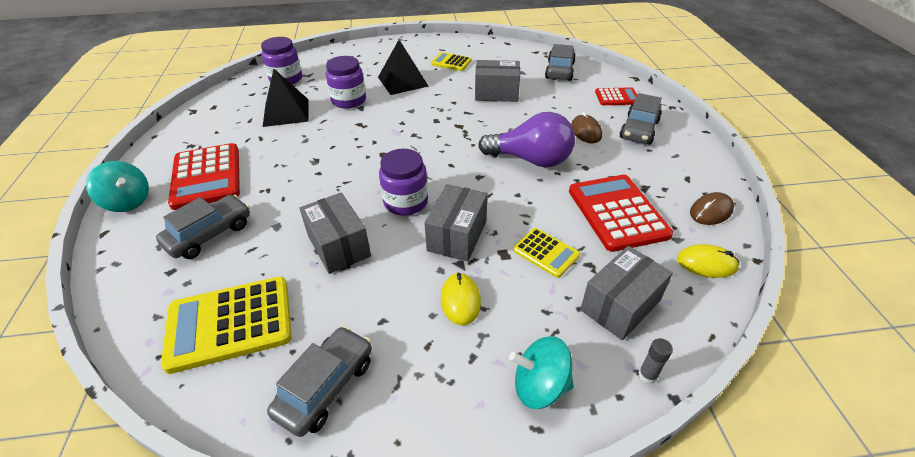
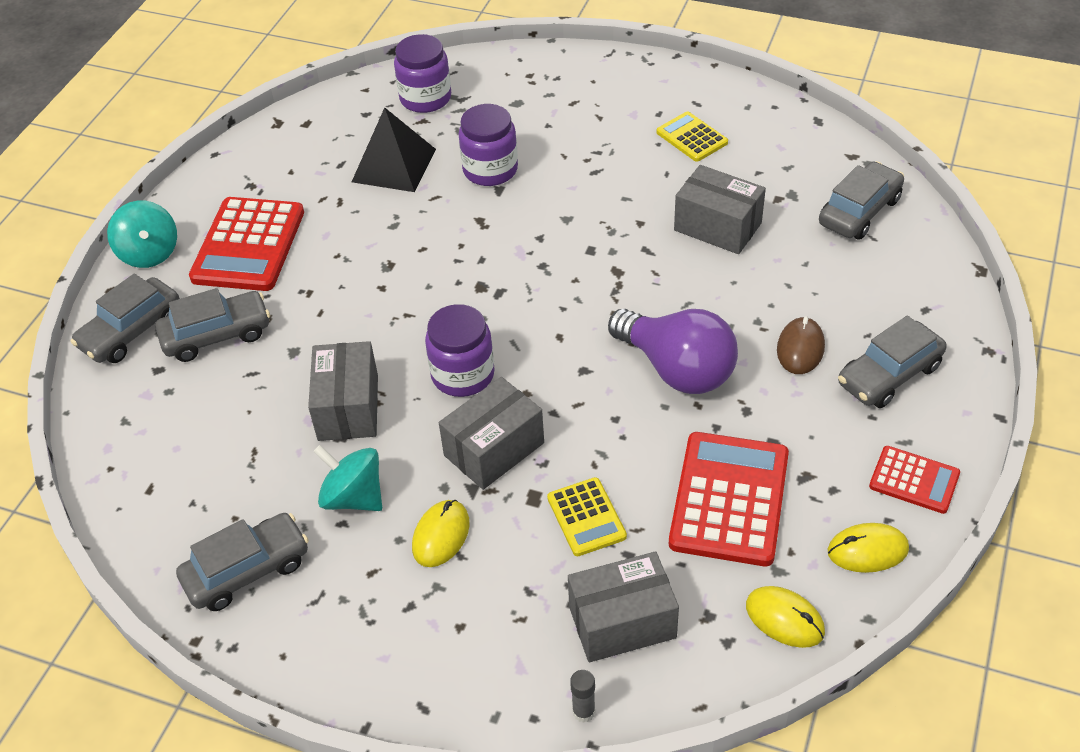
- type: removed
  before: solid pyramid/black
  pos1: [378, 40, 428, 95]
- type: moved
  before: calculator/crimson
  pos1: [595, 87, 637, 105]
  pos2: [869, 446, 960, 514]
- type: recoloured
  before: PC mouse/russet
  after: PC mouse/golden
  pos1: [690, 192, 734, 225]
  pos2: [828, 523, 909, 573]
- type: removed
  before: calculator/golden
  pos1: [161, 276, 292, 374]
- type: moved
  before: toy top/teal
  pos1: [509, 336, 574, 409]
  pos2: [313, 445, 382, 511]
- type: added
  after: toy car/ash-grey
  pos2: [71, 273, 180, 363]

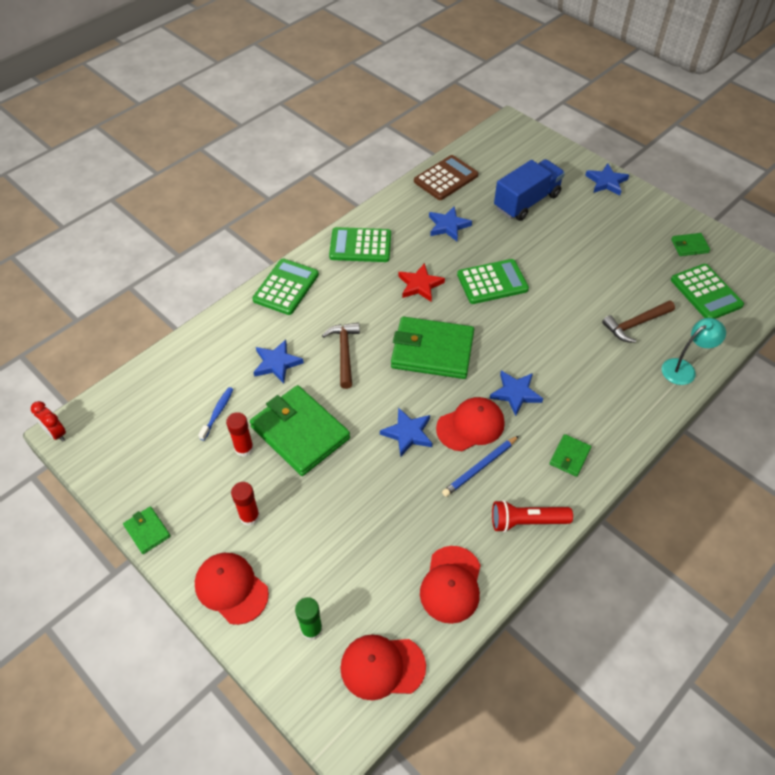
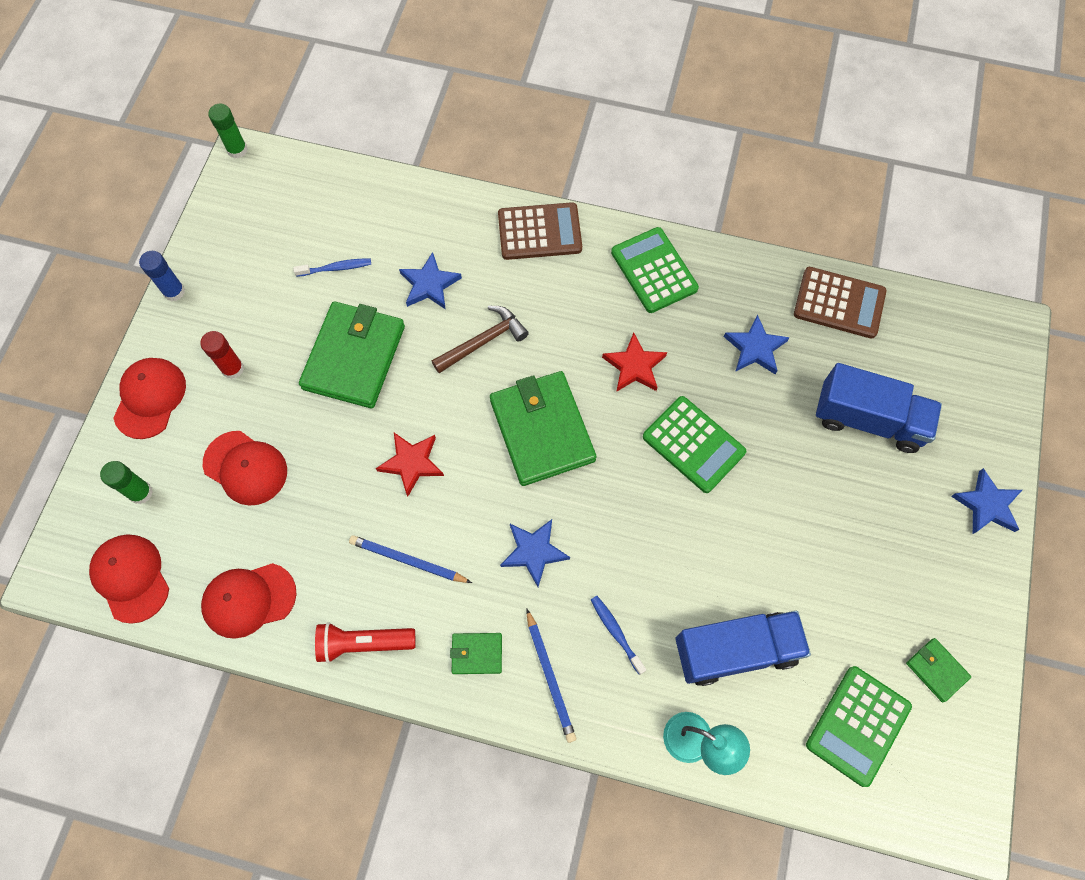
- type: recoloured
  before: calculator/green
  after: calculator/russet
  pos1: [252, 259, 319, 315]
  pos2: [498, 202, 582, 260]
- type: replaced
  before: carpenter's hammer/russet
  after: toy truck/cobalt
  pos1: [602, 300, 675, 343]
  pos2: [676, 611, 811, 686]
- type: moved
  before: cap/crimson
  pos1: [436, 397, 505, 451]
  pos2: [203, 431, 287, 505]
- type: replaced
  before: clock/crimson
  after: glue/green
  pos1: [31, 401, 66, 442]
  pos2: [208, 104, 248, 159]
- type: recoloured
  before: star shape/cobalt
  after: star shape/crimson
  pos1: [380, 407, 432, 457]
  pos2: [376, 433, 444, 497]
- type: removed
  before: glue/crimson
  pos1: [226, 412, 254, 457]
- type: turned
  before: flashlight/crimson
  pos1: [492, 500, 573, 533]
  pos2: [315, 622, 415, 663]
  turn: -60
- type: replaced
  before: billfold/green
  after: glue/cobalt
  pos1: [123, 506, 171, 554]
  pos2: [139, 251, 185, 301]
- type: added
  after: toothbrush/cobalt
  pos2: [591, 596, 646, 675]
- type: added
  after: wooden pencil/cobalt
  pos2: [527, 609, 576, 743]

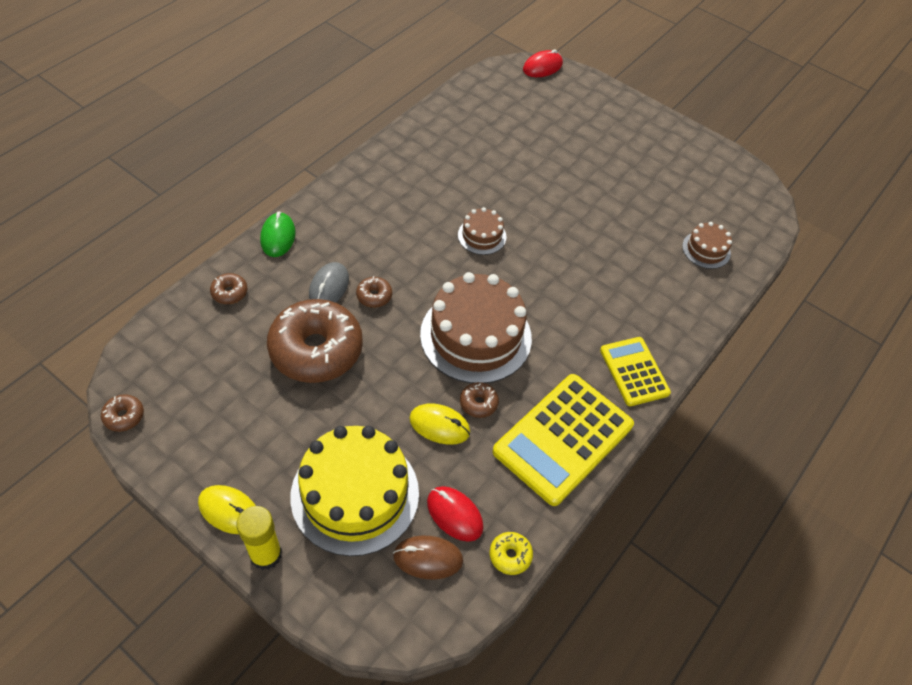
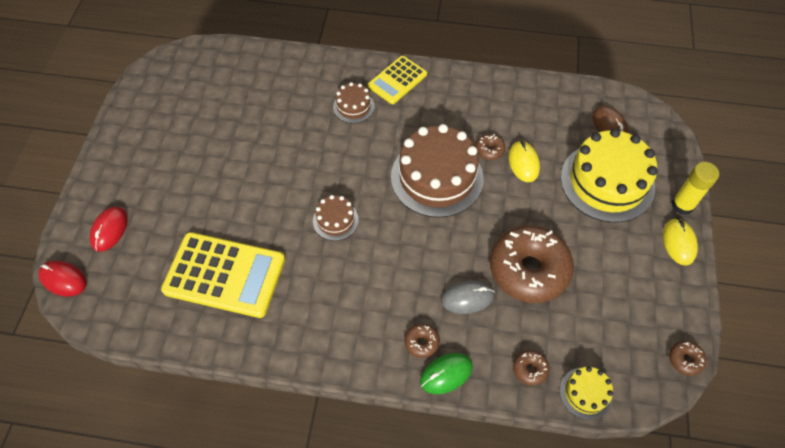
- type: moved
  before: cake/russet
  pos1: [682, 222, 732, 269]
  pos2: [333, 82, 374, 123]
- type: moved
  before: doughnut/russet
  pos1: [356, 276, 392, 308]
  pos2: [405, 324, 440, 358]
- type: moved
  before: calculator/golden
  pos1: [493, 374, 634, 506]
  pos2: [161, 232, 285, 318]
- type: moved
  before: PC mouse/crimson
  pos1: [427, 486, 484, 542]
  pos2: [90, 207, 128, 252]
- type: removed
  before: doughnut/golden
  pos1: [490, 532, 533, 575]
- type: added
  after: cake/golden
  pos2: [560, 366, 613, 420]

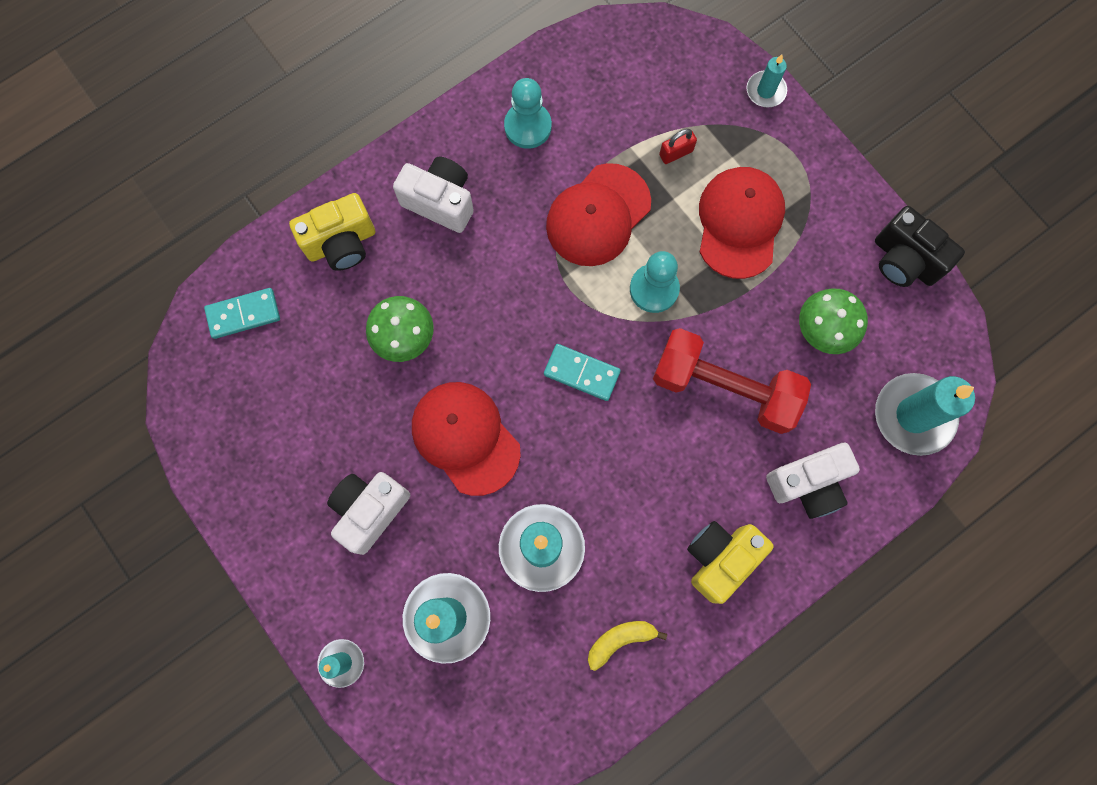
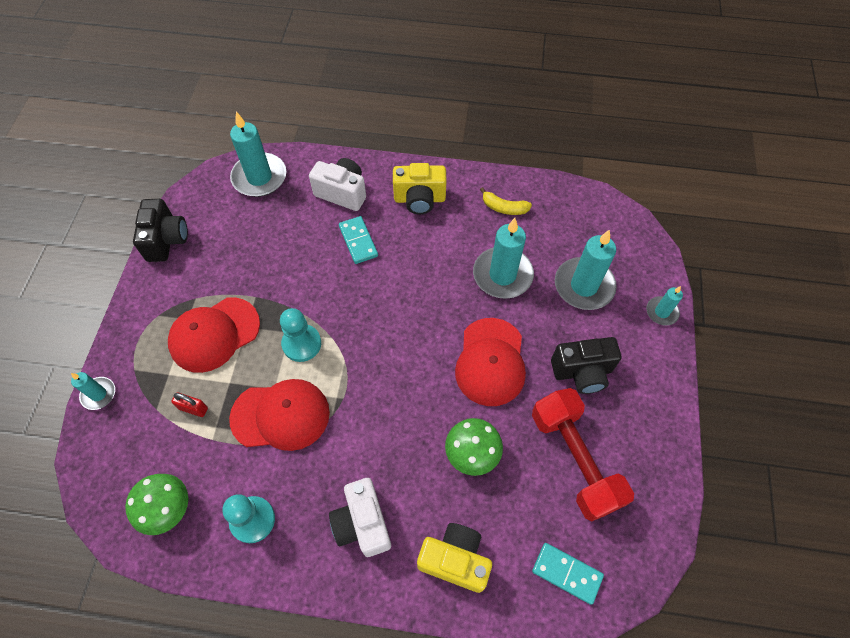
- type: moved
  before: toadstool/green
  pos1: [799, 288, 868, 354]
  pos2: [125, 474, 188, 535]
- type: moved
  before: dumbbell/crimson
  pos1: [653, 328, 811, 434]
  pos2: [532, 388, 634, 522]
- type: moved
  before: domino tile/teal
  pos1: [544, 344, 621, 401]
  pos2: [339, 216, 378, 264]
- type: recoloured
  before: compact camera/white
  after: compact camera/black
  pos1: [327, 472, 410, 555]
  pos2: [551, 337, 622, 394]

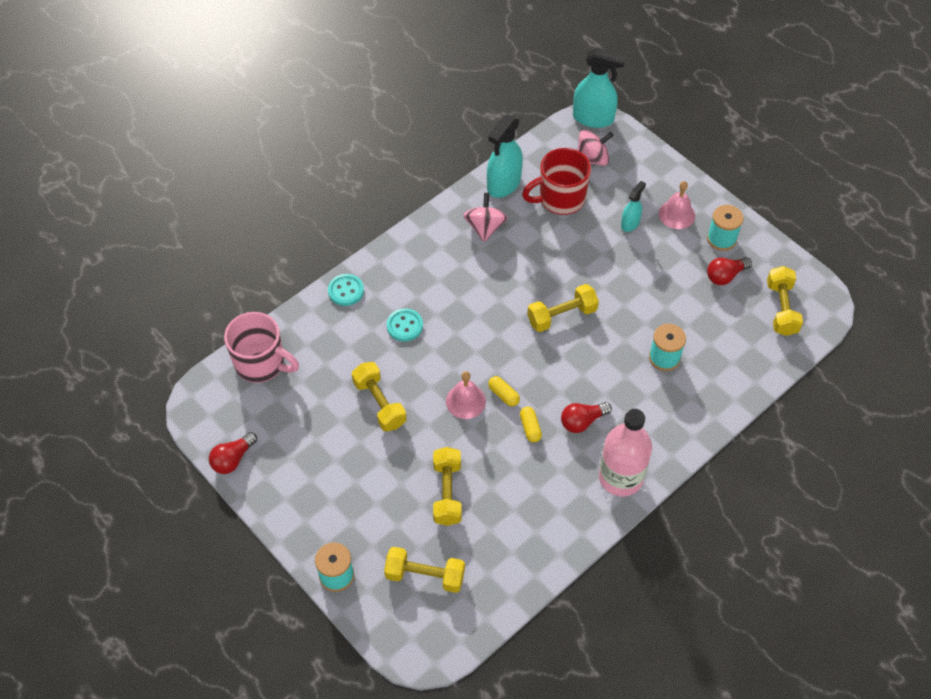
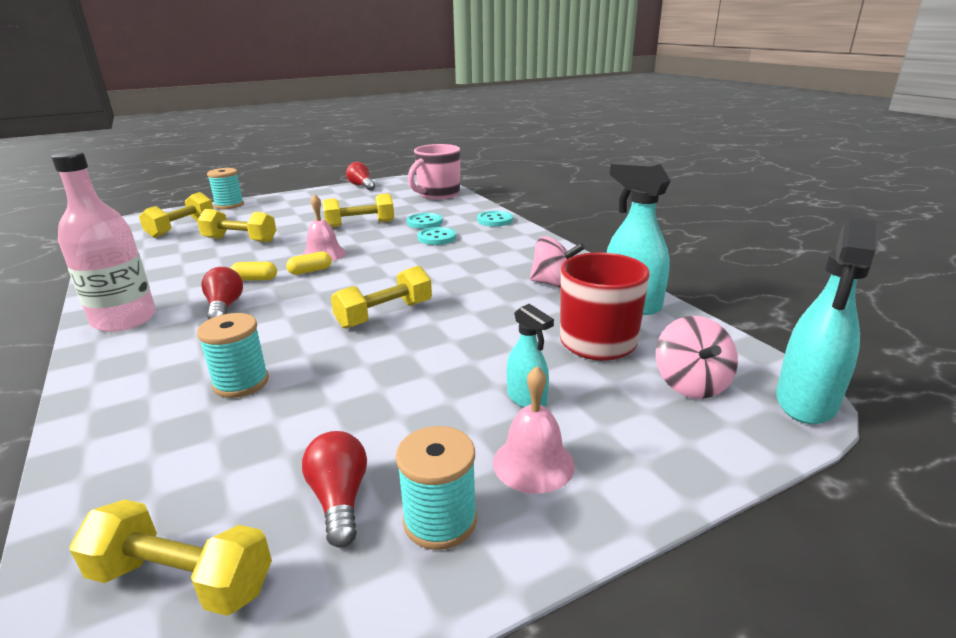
- type: turned
  before: dumbbell/golden
  pos1: [527, 284, 599, 332]
  pos2: [331, 266, 432, 329]
  turn: 60
- type: added
  after: shirt button/teal
  pos2: [407, 213, 443, 229]

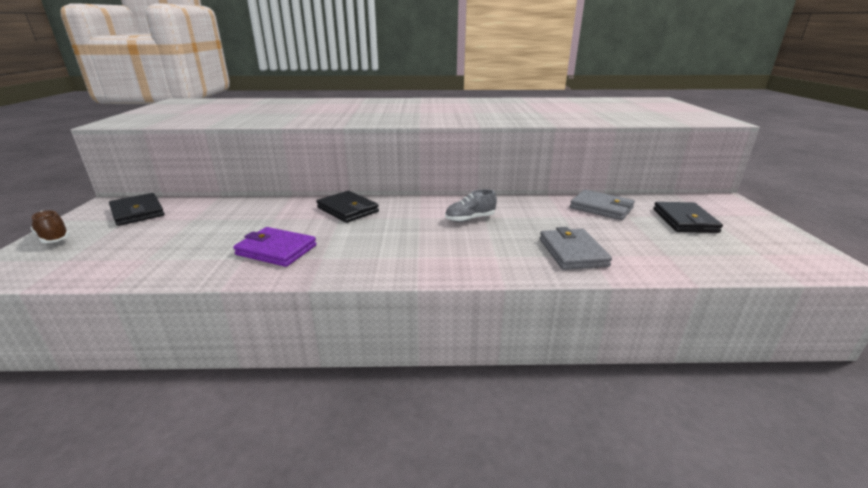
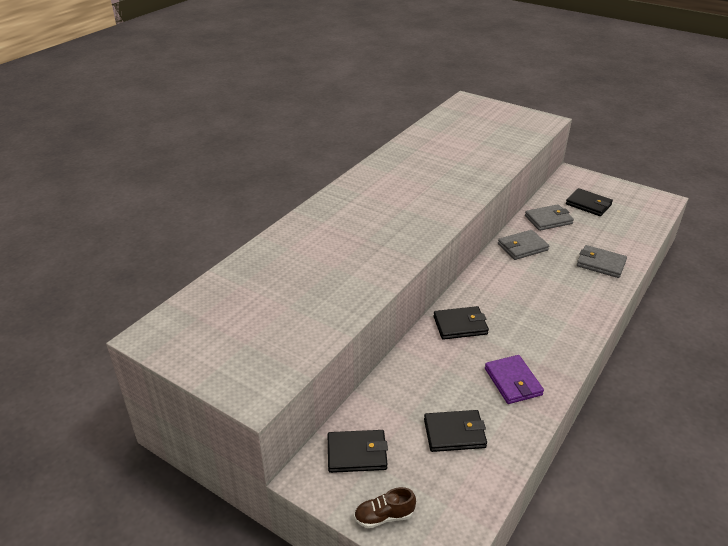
- type: removed
  before: sneaker/ash-grey
  pos1: [445, 189, 497, 222]
- type: turned
  before: billfold/violet
  pos1: [233, 227, 316, 267]
  pos2: [485, 355, 544, 404]
  turn: -75
- type: added
  after: billfold/ash-grey
  pos2: [498, 230, 549, 260]
- type: added
  after: billfold/black
  pos2: [424, 410, 487, 452]

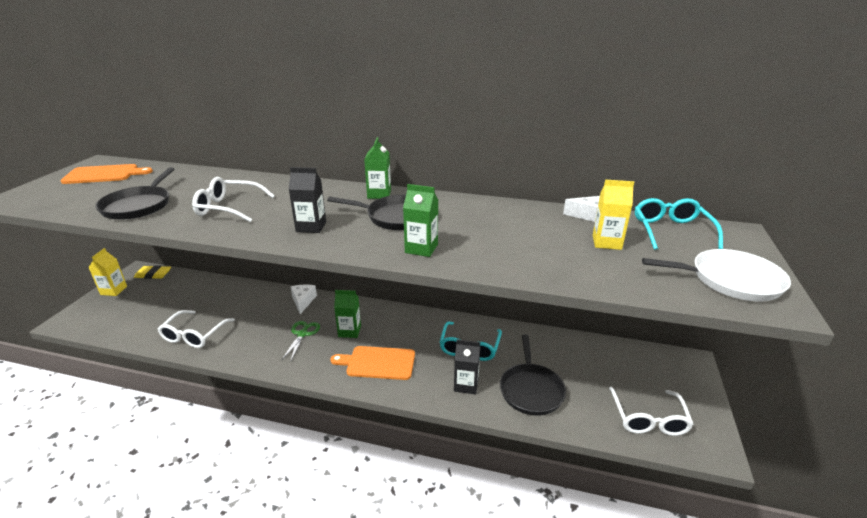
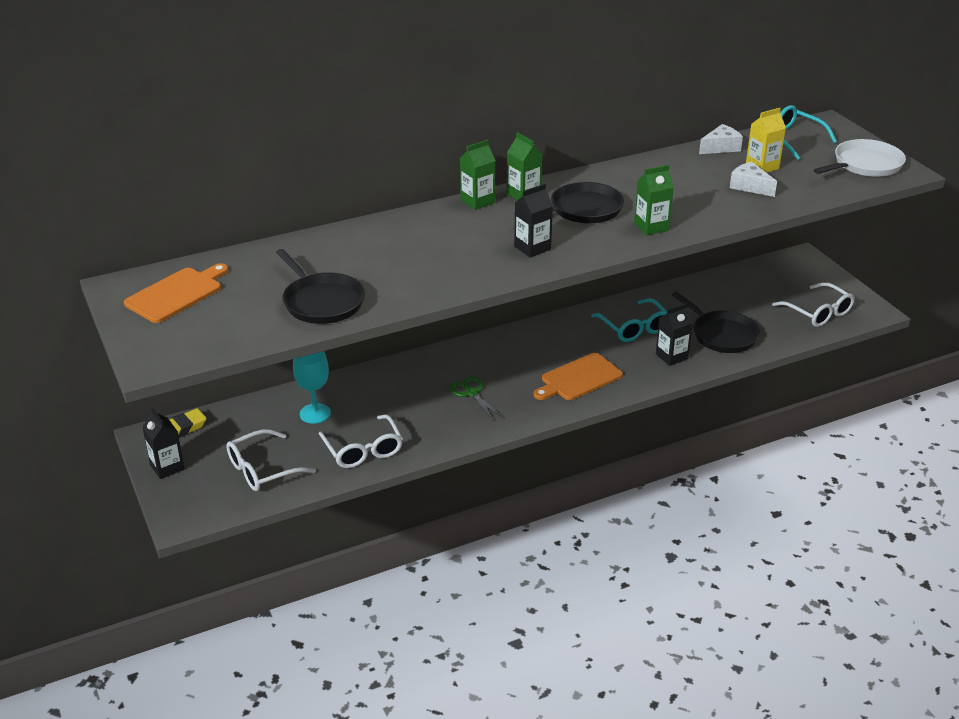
- type: moved
  before: spectacles/white
  pos1: [192, 177, 275, 222]
  pos2: [226, 429, 316, 491]
- type: recoloured
  before: carton/golden
  after: carton/black
  pos1: [88, 248, 127, 296]
  pos2: [142, 408, 185, 479]
- type: moved
  before: cheese wedge/white
  pos1: [291, 285, 317, 314]
  pos2: [730, 161, 777, 197]
- type: moved
  before: carton/green
  pos1: [334, 290, 361, 338]
  pos2: [460, 140, 496, 210]
- type: added
  after: wine glass/teal
  pos2: [293, 351, 331, 424]

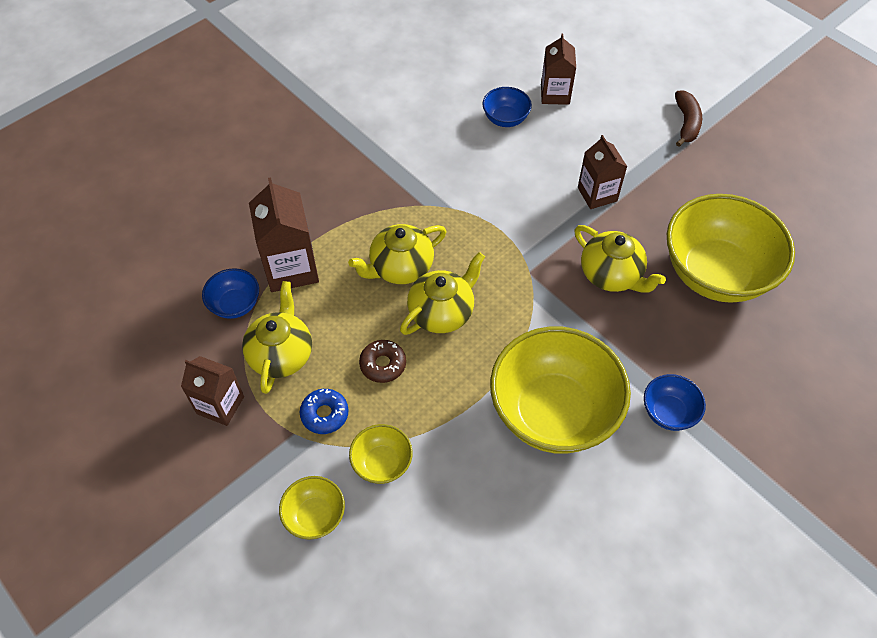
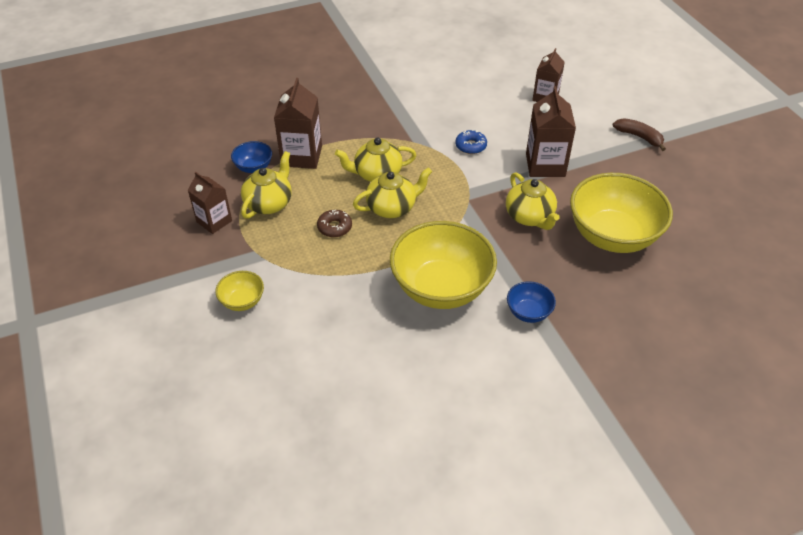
- type: removed
  before: bowl/cobalt
  pos1: [482, 87, 532, 127]
- type: turned
  before: toy banana/russet
  pos1: [675, 90, 702, 147]
  pos2: [613, 118, 666, 151]
  turn: -75
- type: resized
  before: carton/russet
  pos1: [578, 135, 627, 209]
  pos2: [526, 86, 576, 177]
  scale: 1.5
- type: moved
  before: doughnut/cobalt
  pos1: [300, 389, 348, 434]
  pos2: [455, 130, 487, 154]
- type: removed
  before: bowl/golden
  pos1: [349, 424, 413, 484]

